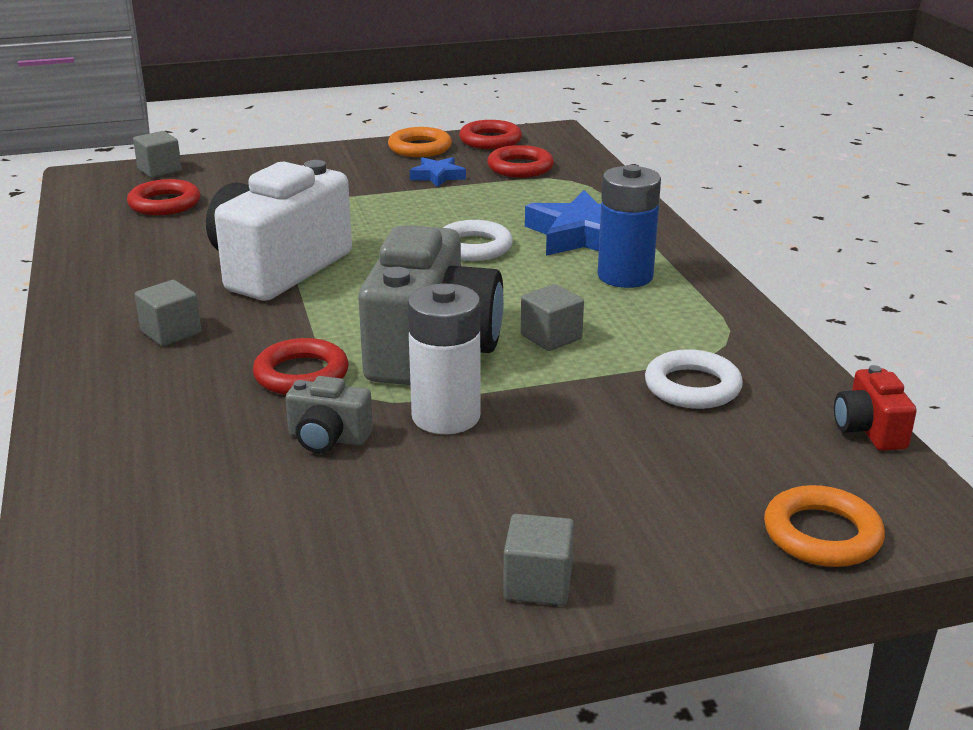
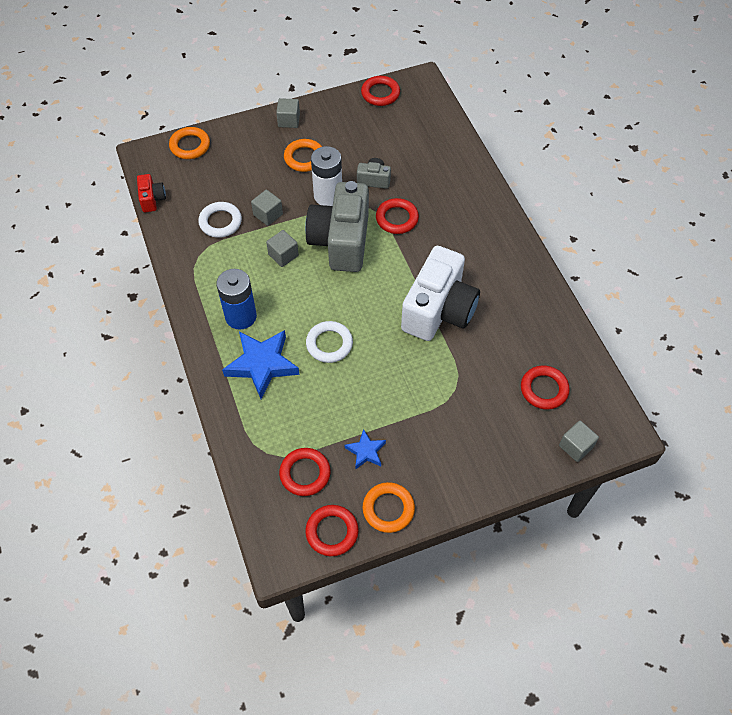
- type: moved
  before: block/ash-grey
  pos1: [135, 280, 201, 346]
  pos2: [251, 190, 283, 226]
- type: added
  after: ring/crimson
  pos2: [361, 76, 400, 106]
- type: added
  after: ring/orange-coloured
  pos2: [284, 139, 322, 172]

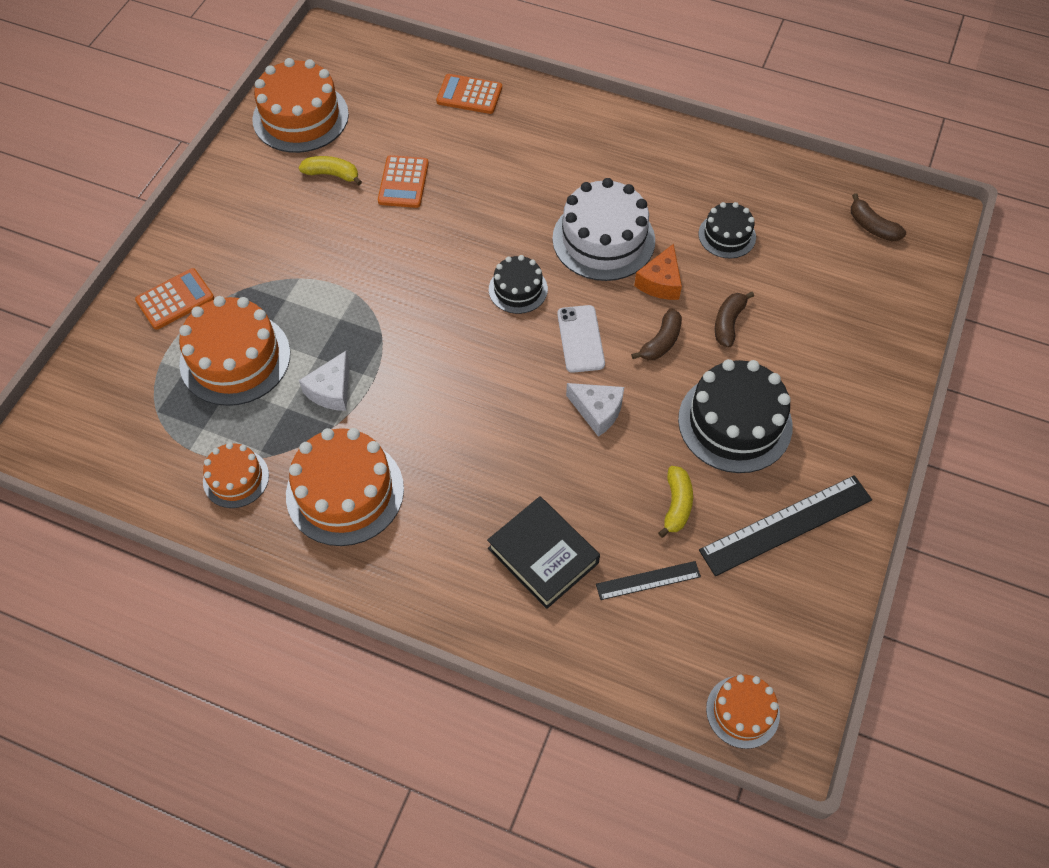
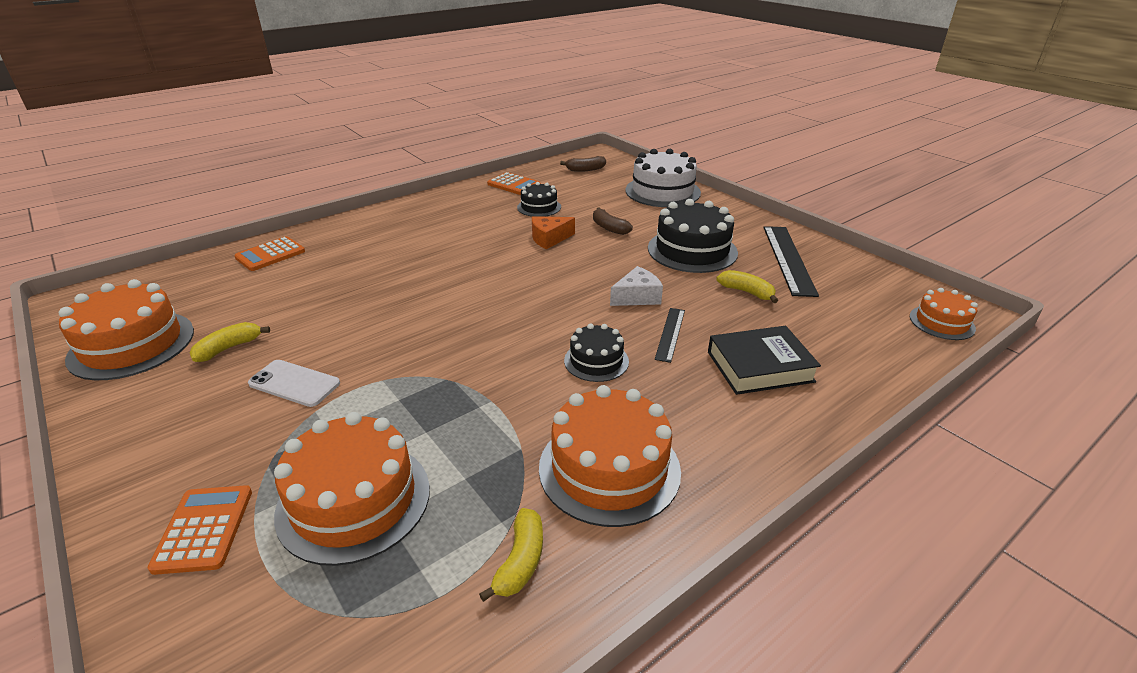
- type: moved
  before: calculator/orange-coloured
  pos1: [378, 155, 429, 208]
  pos2: [487, 172, 541, 195]
- type: moved
  before: cake/white
  pos1: [552, 178, 655, 281]
  pos2: [625, 149, 701, 207]
- type: turned
  before: cheese wedge/orange-coloured
  pos1: [634, 244, 682, 300]
  pos2: [532, 216, 575, 249]
  turn: 105
- type: moved
  before: cake/black
  pos1: [489, 255, 548, 314]
  pos2: [564, 323, 629, 382]
- type: moved
  before: smartphone/white
  pos1: [557, 305, 605, 373]
  pos2: [248, 360, 340, 407]
- type: removed
  before: toy banana/russet
  pos1: [631, 308, 682, 360]
- type: removed
  before: cheese wedge/white
  pos1: [299, 351, 350, 411]
- type: replaced
  before: cake/orange-coloured
  after: toy banana/golden
  pos1: [203, 443, 269, 508]
  pos2: [479, 508, 543, 602]
- type: moved
  before: ruler/black
  pos1: [596, 561, 701, 600]
  pos2: [655, 308, 685, 363]

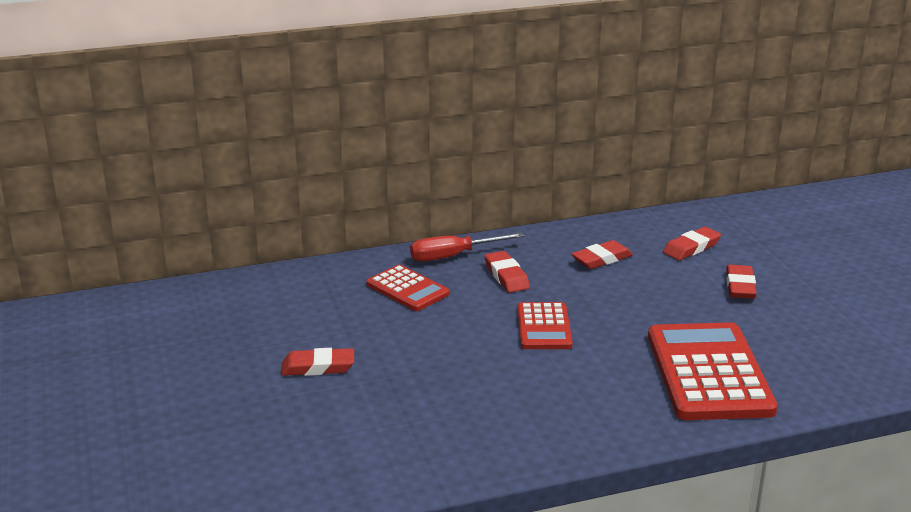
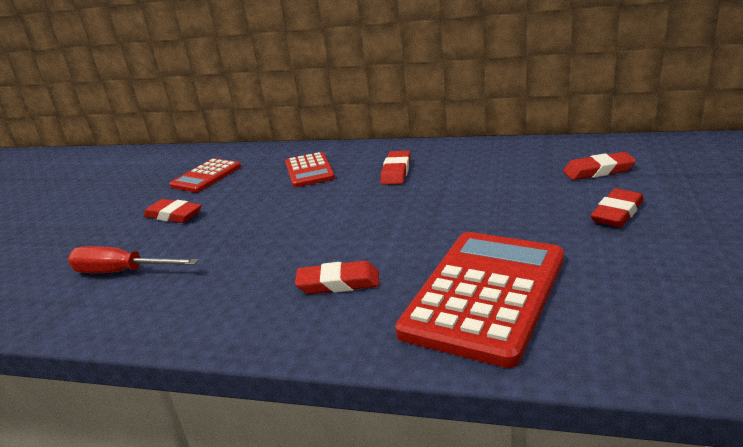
- type: moved
  before: hand screwdriver/crimson
  pos1: [410, 232, 524, 262]
  pos2: [68, 246, 199, 273]
- type: moved
  before: eraser/crimson
  pos1: [571, 240, 633, 269]
  pos2: [295, 261, 379, 294]
- type: moved
  before: calculator/crimson
  pos1: [517, 302, 573, 349]
  pos2: [169, 158, 241, 193]

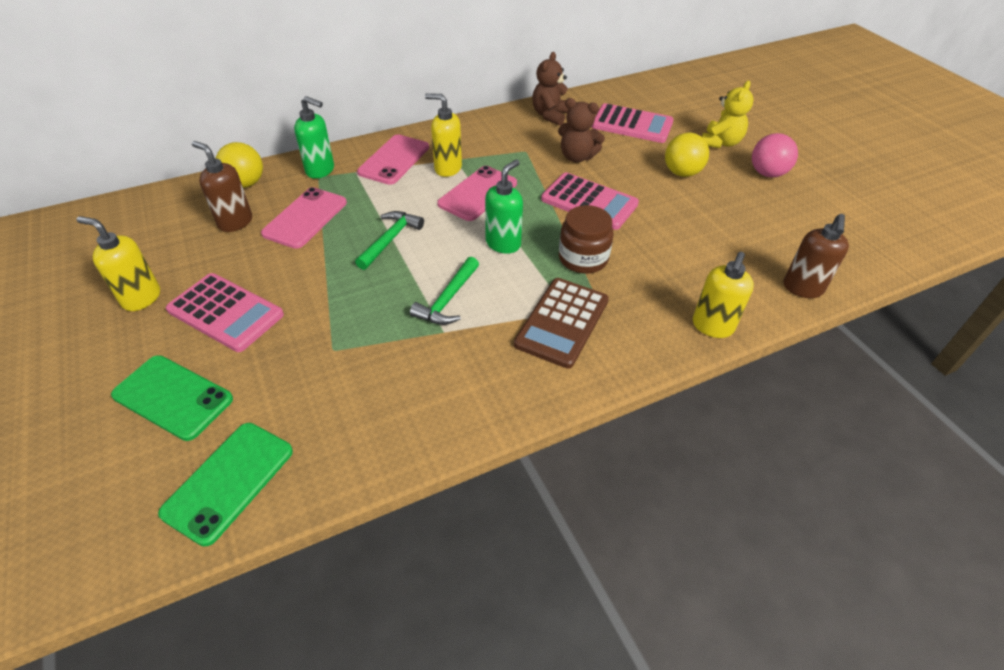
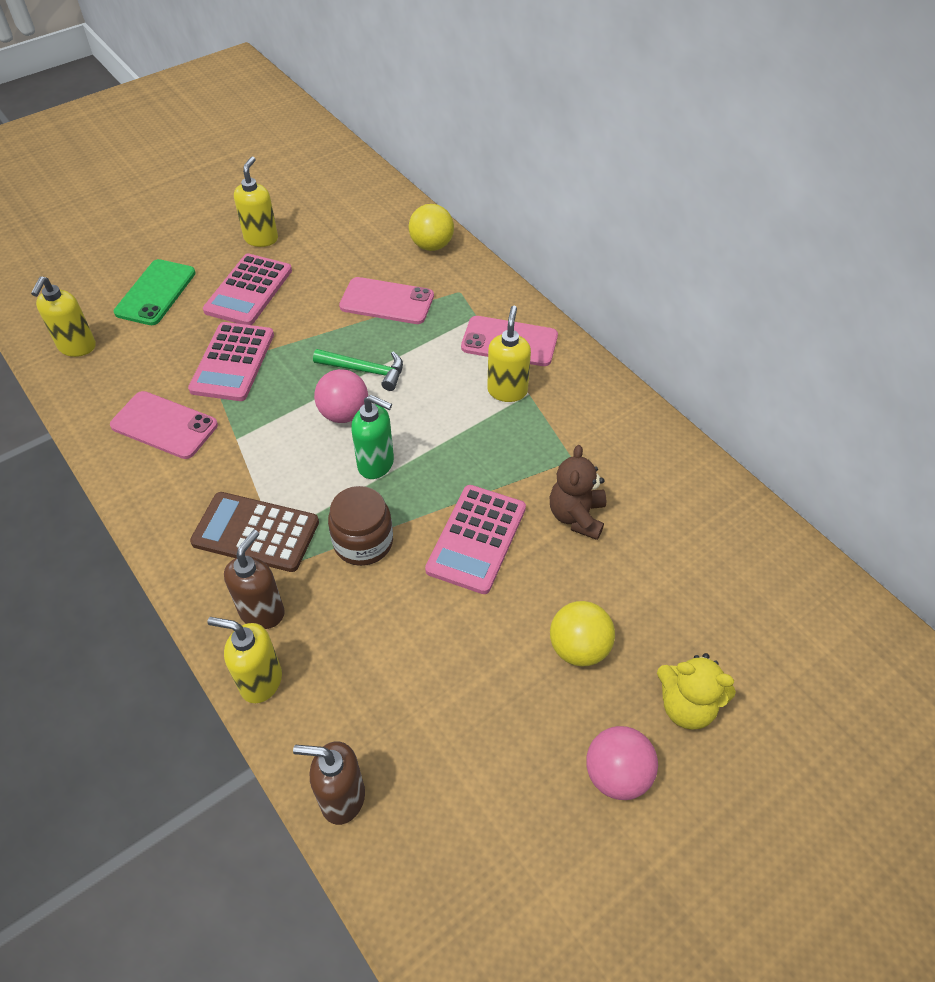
- type: removed
  before: teddy/russet
  pos1: [532, 52, 568, 126]
- type: removed
  before: soap dispenser/green
  pos1: [294, 96, 334, 179]
- type: moved
  before: calculator/pink
  pos1: [592, 103, 674, 143]
  pos2: [188, 322, 274, 401]
- type: moved
  before: soap dispenser/russet
  pos1: [192, 141, 252, 232]
  pos2: [224, 530, 285, 629]
- type: moved
  before: smartphone/pink
  pos1: [437, 166, 517, 221]
  pos2: [110, 391, 218, 459]
- type: removed
  before: carpenter's hammer/green
  pos1: [410, 257, 479, 325]
- type: replaced
  before: smartphone/green
  after: soap dispenser/golden
  pos1: [158, 423, 293, 547]
  pos2: [31, 276, 96, 357]
- type: added
  after: sphere/pink
  pos2: [314, 369, 368, 423]

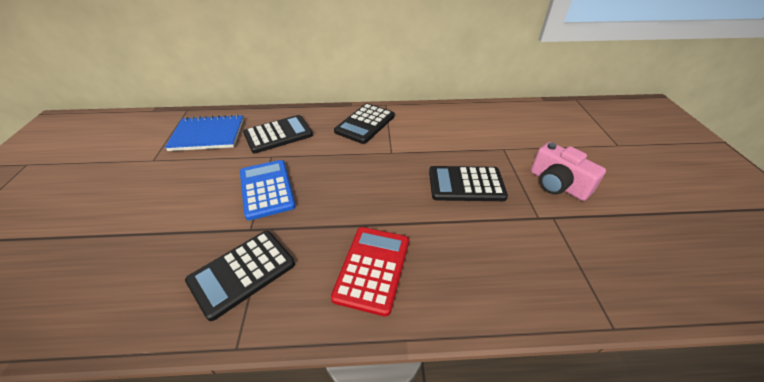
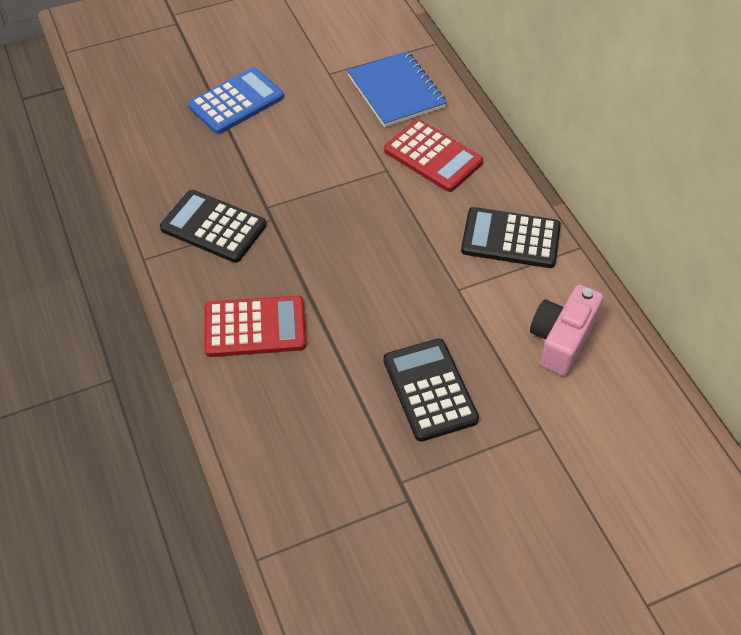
- type: recoloured
  before: calculator/black
  after: calculator/crimson
  pos1: [243, 115, 313, 153]
  pos2: [384, 120, 483, 192]
- type: moved
  before: compact camera/pink
  pos1: [531, 142, 606, 201]
  pos2: [530, 285, 604, 376]
- type: moved
  before: calculator/cobalt
  pos1: [240, 160, 296, 220]
  pos2: [188, 68, 284, 134]

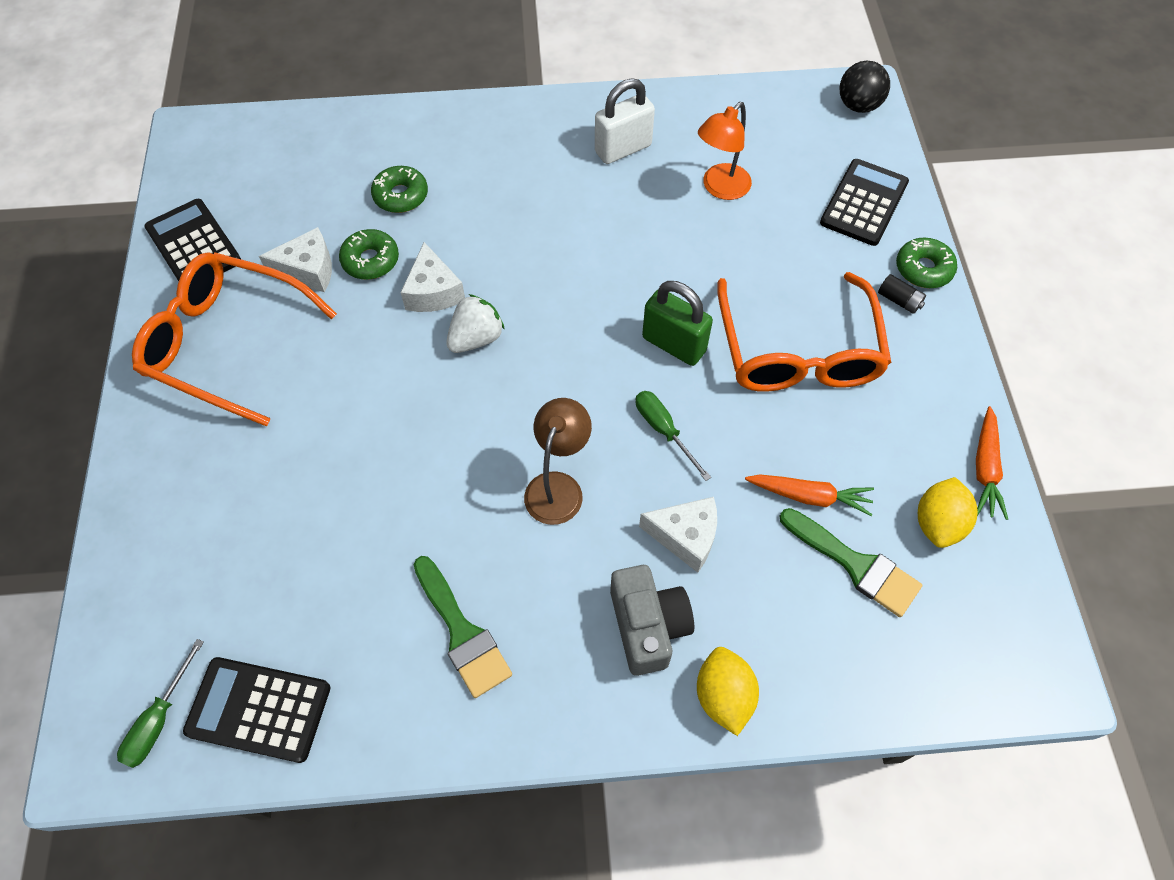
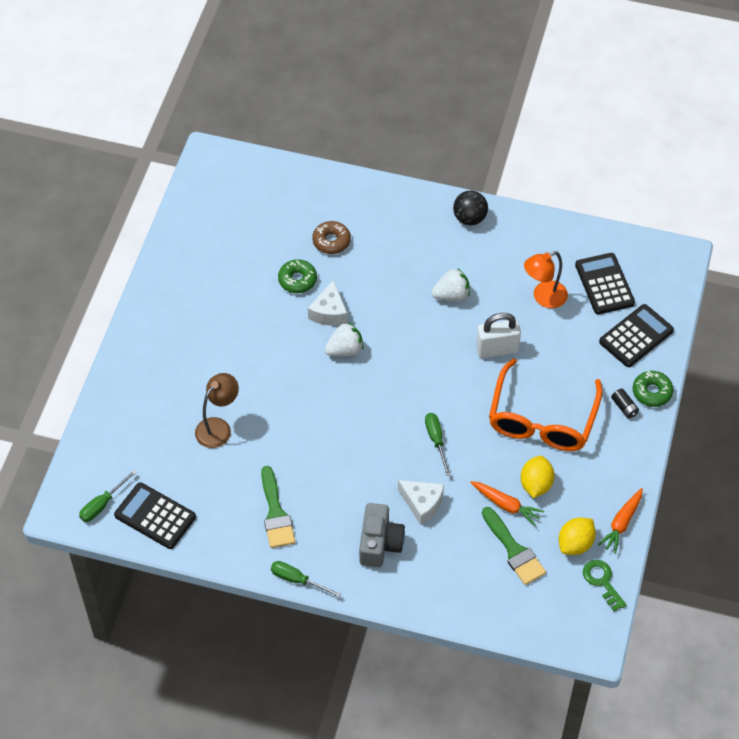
- type: moved
  before: sphere/black
  pos1: [840, 61, 890, 113]
  pos2: [453, 191, 488, 225]
- type: moved
  before: lock/white
  pos1: [595, 78, 655, 164]
  pos2: [476, 313, 521, 358]
- type: recoloured
  before: doughnut/green
  after: doughnut/russet
  pos1: [371, 166, 428, 213]
  pos2: [312, 221, 351, 254]
- type: moved
  before: calculator/black
  pos1: [144, 199, 241, 281]
  pos2: [575, 253, 635, 314]
- type: removed
  before: cheese wedge/white
  pos1: [259, 227, 332, 292]
- type: removed
  before: spectacles/orange-coloured
  pos1: [132, 253, 337, 427]
- type: removed
  before: lock/green
  pos1: [642, 281, 713, 366]
- type: moved
  before: reading lamp/russet
  pos1: [524, 398, 592, 525]
  pos2: [195, 373, 239, 448]
- type: moved
  before: lemon/golden
  pos1: [697, 647, 759, 736]
  pos2: [521, 456, 555, 498]
- type: added
  after: toy strawberry/white
  pos2: [432, 268, 470, 301]
- type: added
  after: latchkey/green
  pos2: [583, 560, 626, 611]
- type: added
  after: hand screwdriver/green
  pos2: [271, 561, 341, 597]

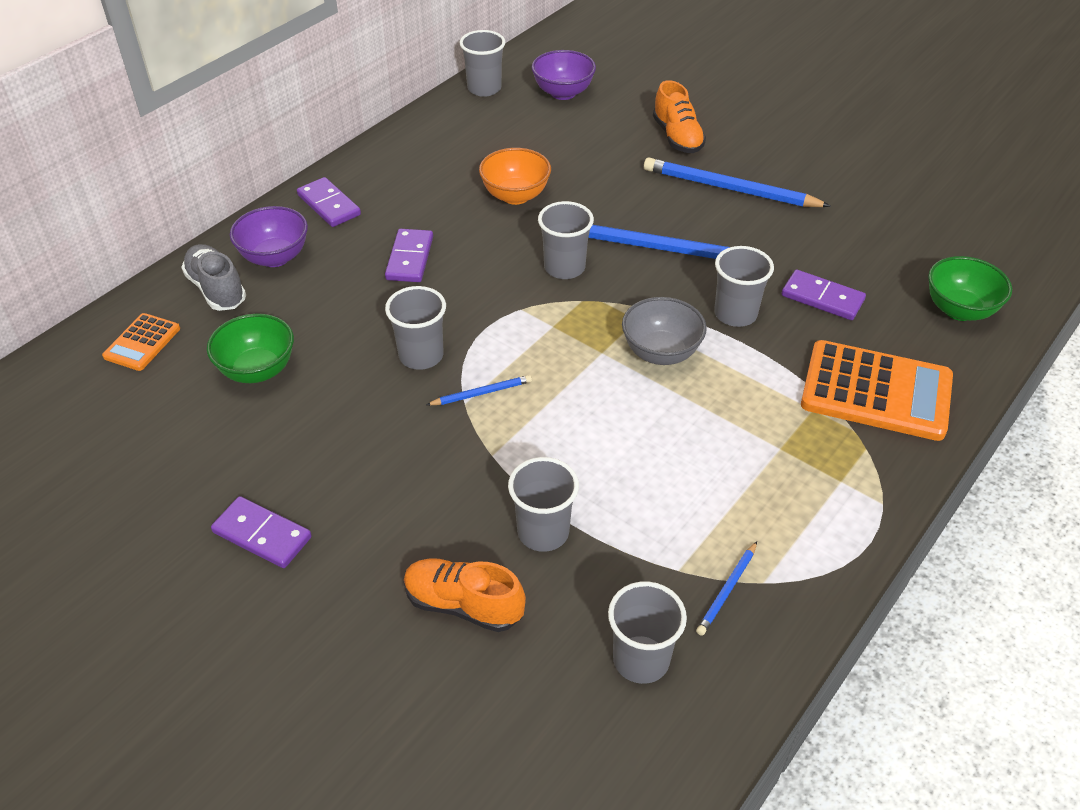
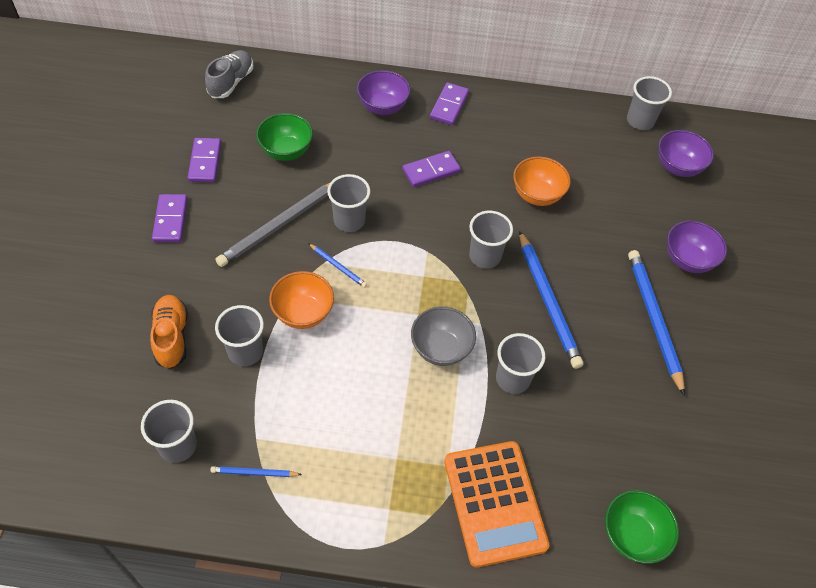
- type: replaced
  before: sneaker/orange-coloured
  after: bowl/violet
  pos1: [653, 80, 706, 153]
  pos2: [667, 220, 727, 273]
- type: moved
  before: sneaker/ash-grey
  pos1: [181, 244, 246, 311]
  pos2: [205, 50, 253, 98]
- type: moved
  before: domino tile/violet
  pos1: [782, 270, 866, 320]
  pos2: [187, 138, 221, 182]
- type: removed
  before: calculator/orange-coloured
  pos1: [102, 313, 180, 371]
- type: added
  after: wooden pencil/ash-grey
  pos2: [215, 183, 330, 267]
- type: added
  after: bowl/orange-coloured
  pos2: [269, 271, 334, 329]

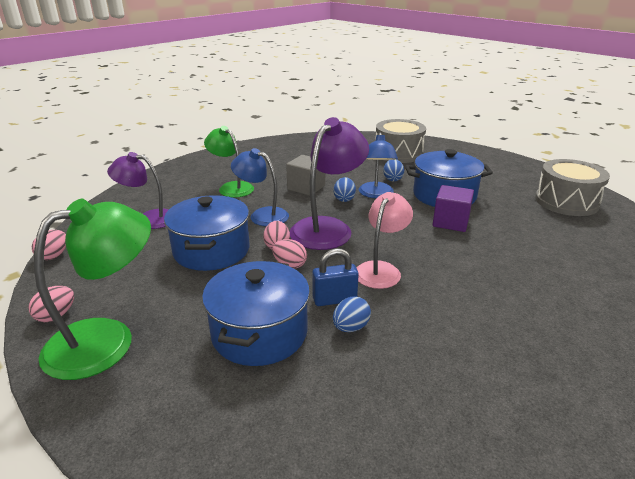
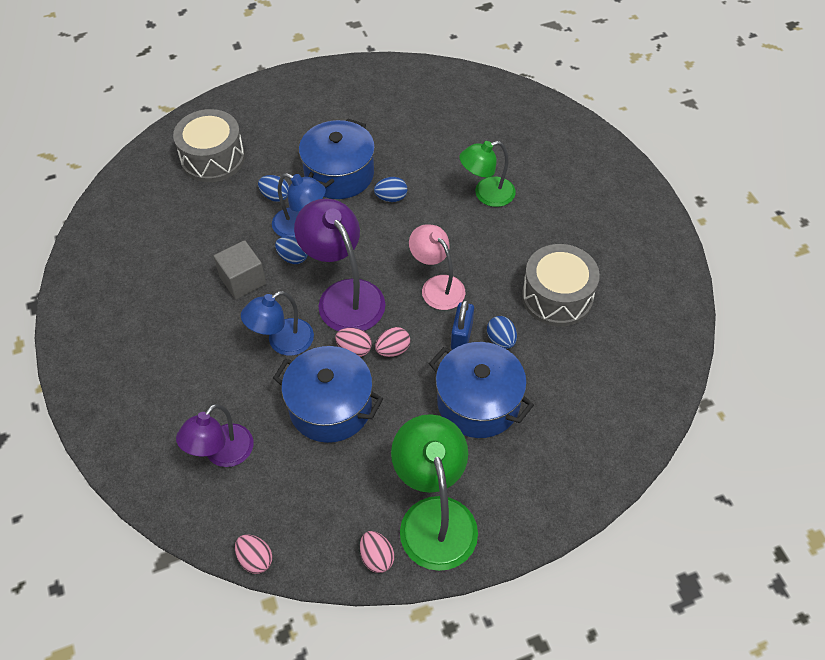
- type: moved
  before: reading lamp/green
  pos1: [204, 126, 254, 198]
  pos2: [459, 141, 516, 207]
- type: moved
  before: toy drum/ash-grey
  pos1: [535, 159, 610, 216]
  pos2: [522, 244, 600, 326]
- type: replaced
  before: block/violet
  after: toy egg/cobalt
  pos1: [433, 185, 474, 232]
  pos2: [374, 177, 407, 202]

